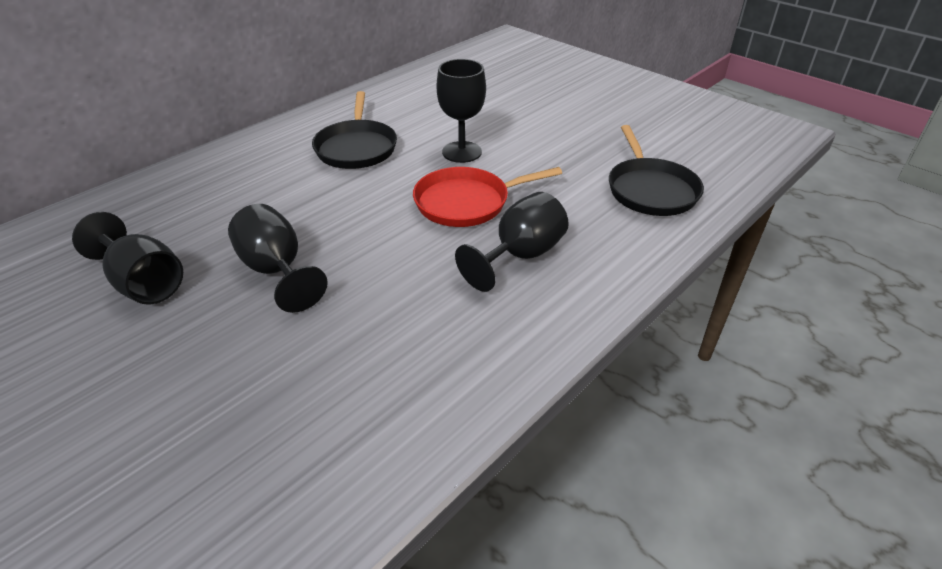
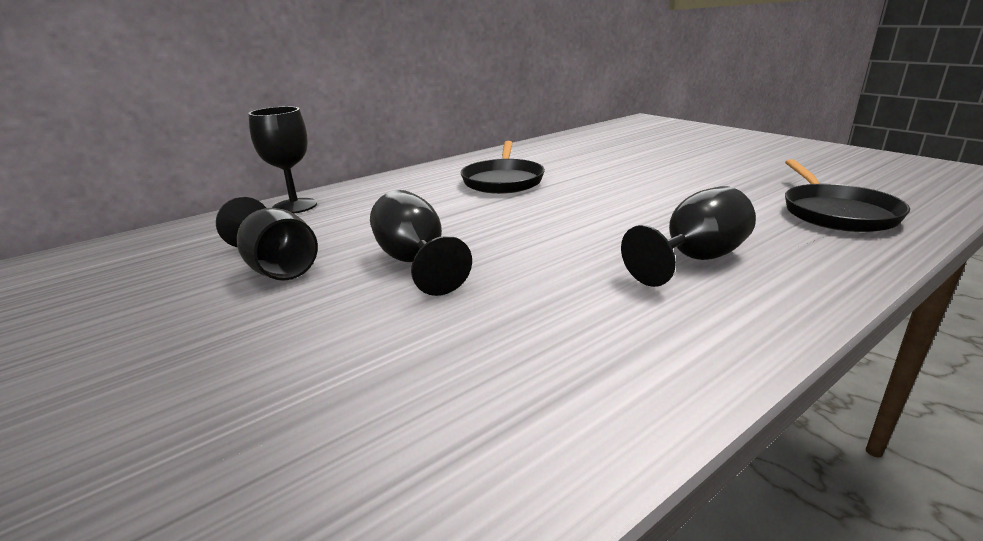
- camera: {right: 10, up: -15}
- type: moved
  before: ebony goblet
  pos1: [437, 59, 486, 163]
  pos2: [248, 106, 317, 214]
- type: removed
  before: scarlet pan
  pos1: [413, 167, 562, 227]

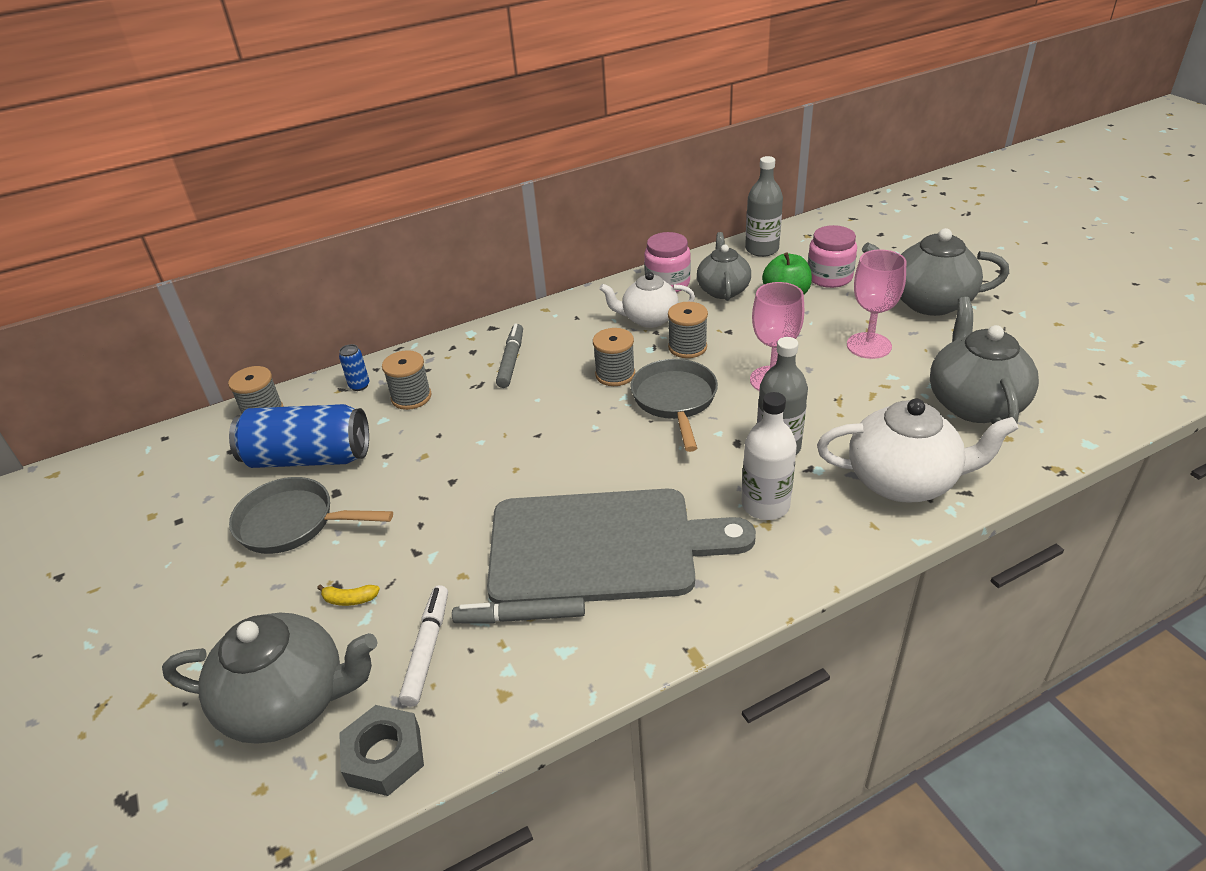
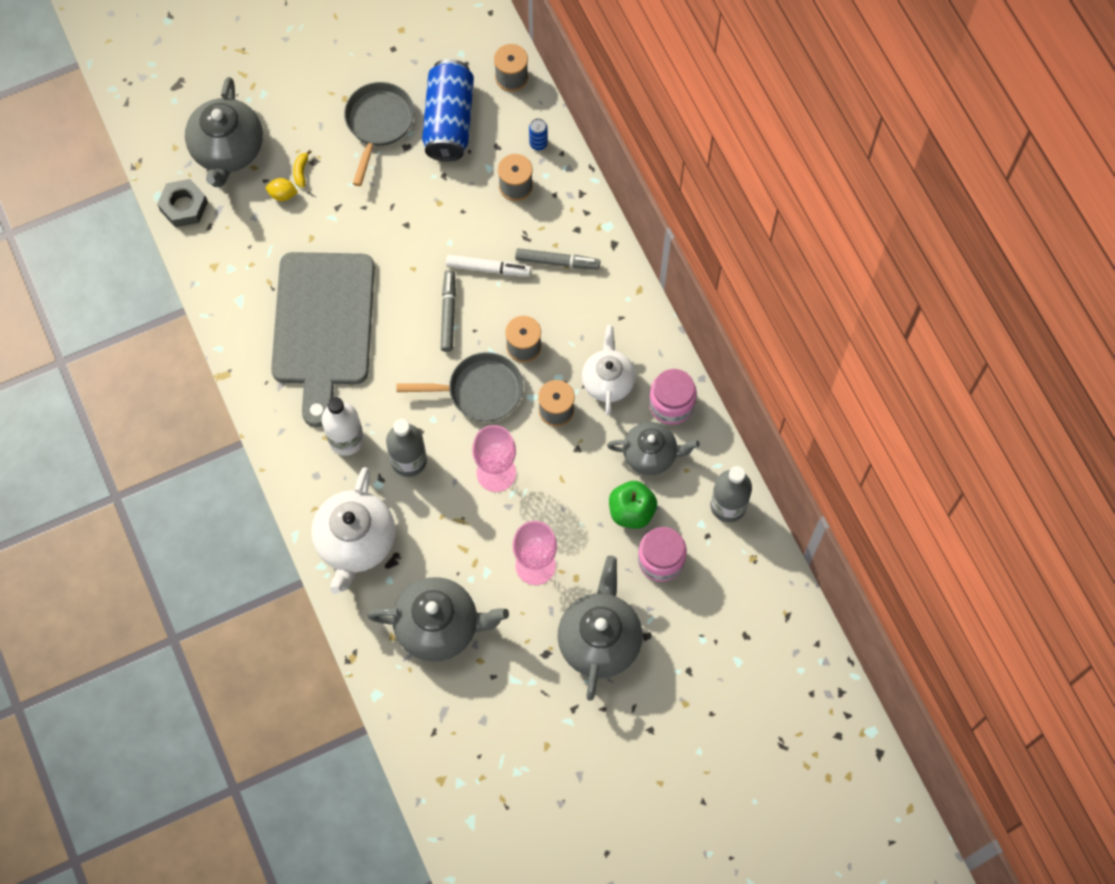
- camera: {right: 90, up: 30}
- type: added
  after: golden citrus fruit
  pos2: [266, 178, 298, 201]
- type: moved
  before: gray marker
  pos1: [452, 597, 585, 624]
  pos2: [441, 270, 456, 352]
- type: moved
  before: white marker
  pos1: [399, 585, 448, 707]
  pos2: [446, 255, 531, 276]

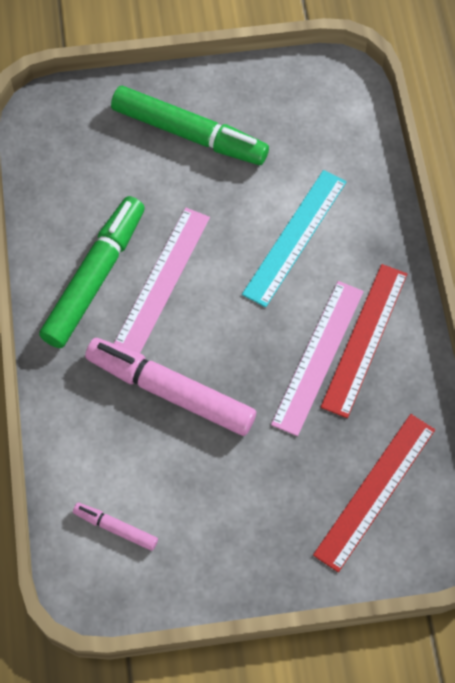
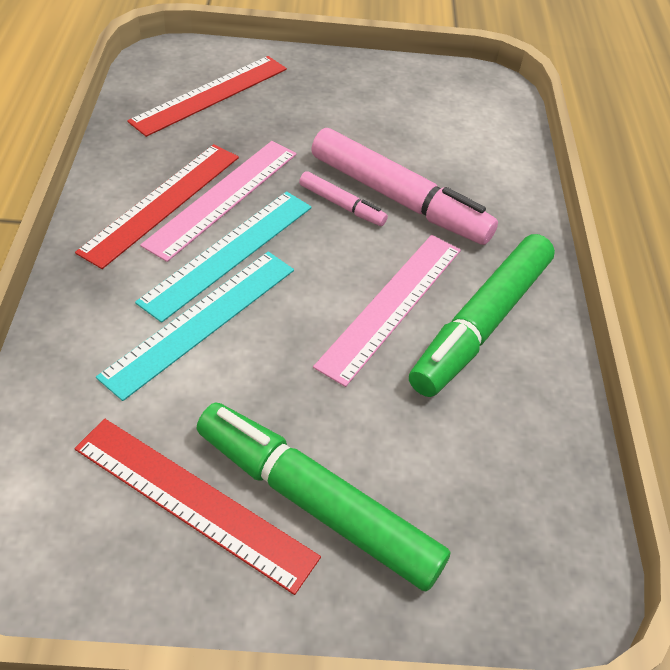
- camera: {right: -175, up: -15}
- type: added
  after: scarlet straightedge
  pos2: [75, 419, 321, 595]
- type: added
  after: turquoise straightedge
  pos2: [135, 191, 312, 323]
- type: moved
  before: pink marker
  pos1: [73, 503, 158, 551]
  pos2: [299, 171, 388, 226]

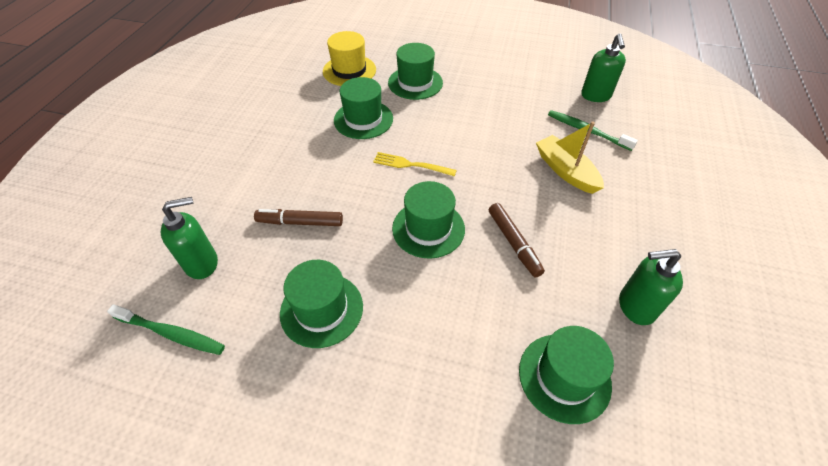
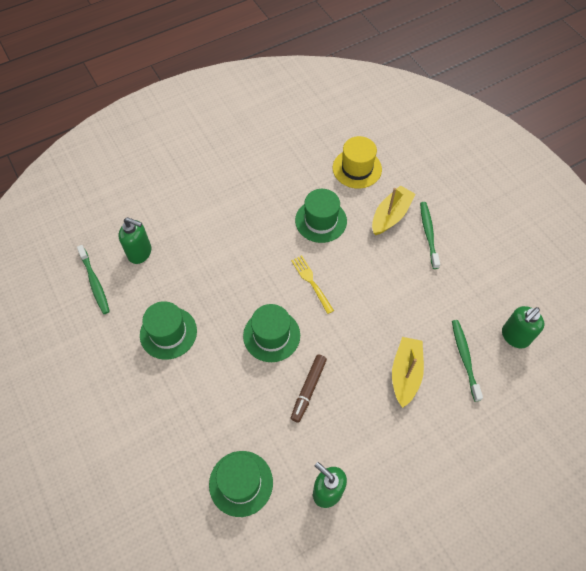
- camera: {right: 45, up: 10}
- type: replaced
  before: green tall hat
  after: golden boat
  pos1: [388, 43, 443, 100]
  pos2: [372, 185, 416, 235]
- type: added
  after: green tooth brush
  pos2: [420, 202, 440, 269]
- type: removed
  before: brown marker
  pos1: [254, 209, 343, 226]

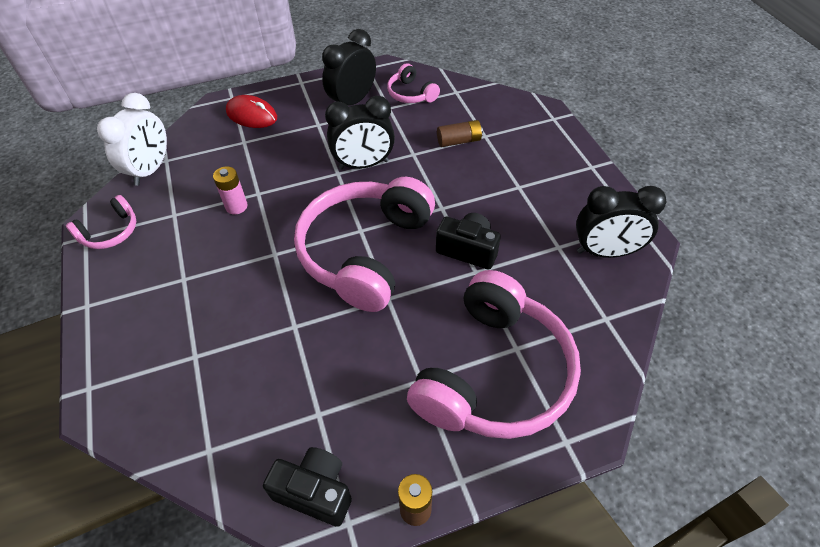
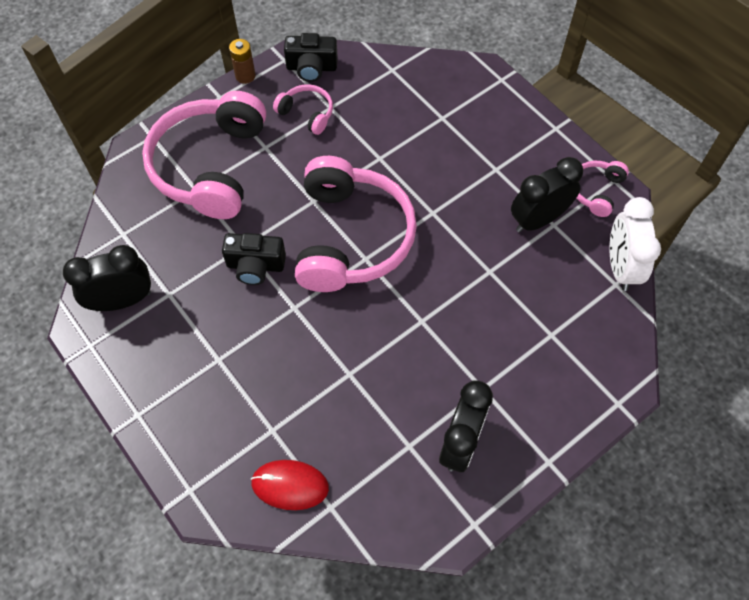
- camera: {right: 160, up: 10}
- type: moved
  before: scarlet PC mouse
  pos1: [226, 95, 277, 128]
  pos2: [251, 460, 329, 510]
- type: moved
  before: pink headphones
  pos1: [387, 63, 440, 103]
  pos2: [273, 84, 333, 135]
- type: moved
  before: ebony alarm clock
  pos1: [325, 96, 395, 169]
  pos2: [511, 157, 583, 233]
- type: removed
  before: pink power cell
  pos1: [213, 166, 248, 214]
- type: removed
  before: brown power cell
  pos1: [437, 120, 483, 147]

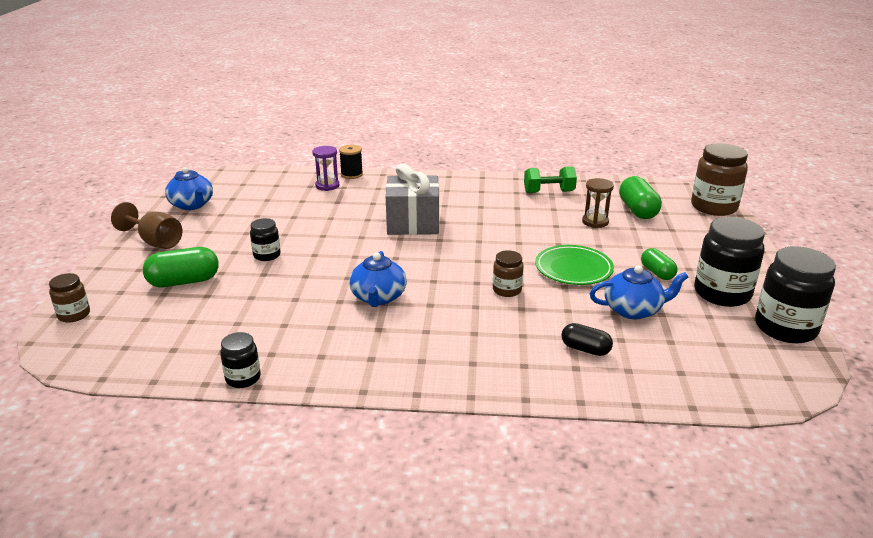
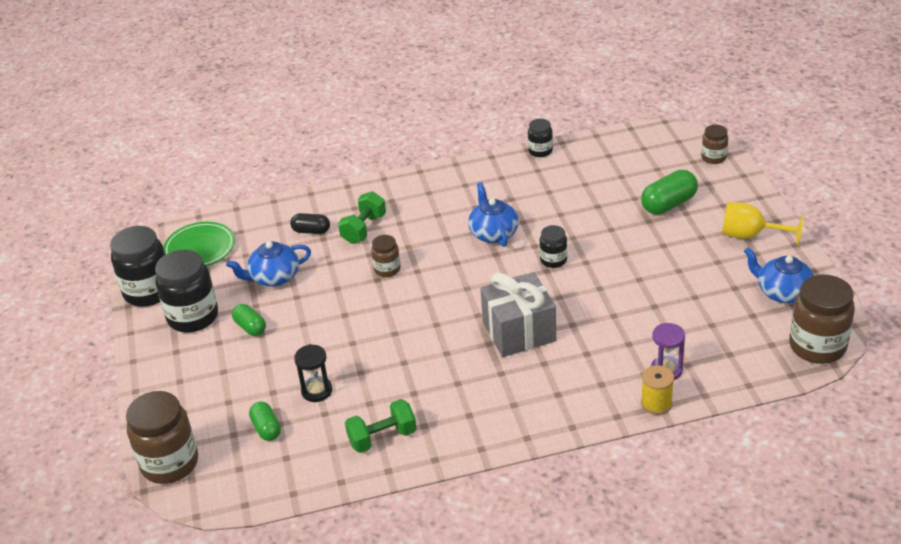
- camera: {right: 165, up: 10}
- type: moved
  before: green dinner plate
  pos1: [535, 245, 614, 285]
  pos2: [163, 222, 235, 266]
- type: resized
  before: green capsule
  pos1: [619, 176, 662, 219]
  pos2: [249, 402, 281, 441]
  scale: 0.62
- type: recoloured
  before: brown hourglass
  after: ebony hourglass
  pos1: [582, 178, 614, 228]
  pos2: [294, 344, 332, 402]
- type: added
  after: green hand weight
  pos2: [338, 191, 386, 244]
- type: moved
  before: ebony jar
  pos1: [250, 218, 281, 261]
  pos2: [540, 225, 567, 268]
- type: recoloured
  before: ebony spool
  after: golden spool
  pos1: [339, 145, 363, 179]
  pos2: [641, 365, 674, 415]
- type: recoloured
  before: brown goblet
  after: golden goblet
  pos1: [111, 202, 182, 249]
  pos2: [722, 202, 804, 246]
- type: added
  after: brown jar
  pos2: [789, 274, 855, 364]

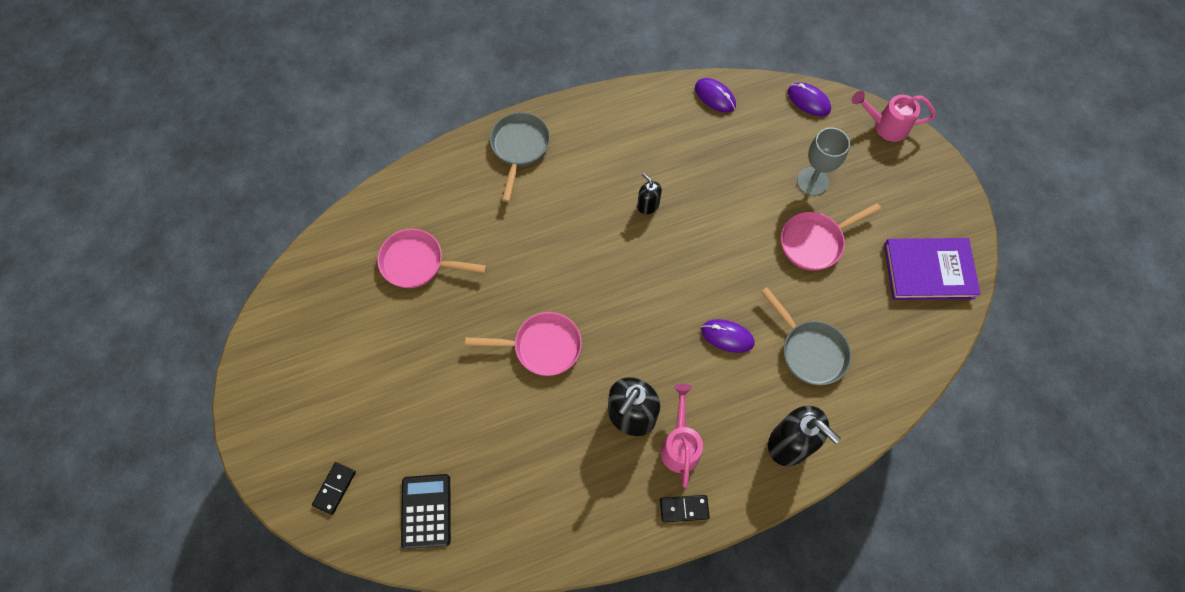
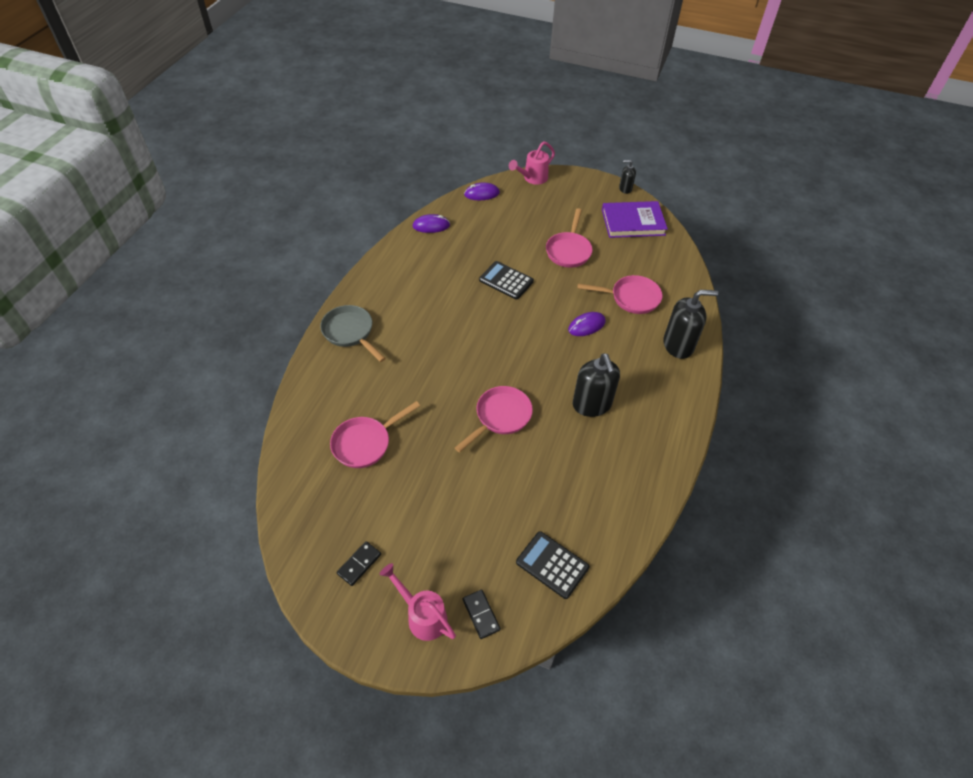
- camera: {right: -50, up: -15}
- type: moved
  before: ebony domino tile
  pos1: [660, 495, 710, 523]
  pos2: [337, 541, 381, 586]
- type: moved
  before: pink sprinkling can
  pos1: [660, 384, 703, 488]
  pos2: [380, 563, 456, 641]
- type: added
  after: ebony adding machine
  pos2: [479, 261, 534, 300]
- type: recoloured
  before: gray pan
  after: pink pan
  pos1: [761, 287, 851, 385]
  pos2: [578, 275, 663, 314]
- type: turned
  before: violet hardback
  pos1: [884, 238, 981, 300]
  pos2: [602, 201, 668, 238]
  turn: 45
- type: moved
  before: ebony pump bottle
  pos1: [637, 173, 662, 214]
  pos2: [619, 160, 636, 194]
- type: removed
  before: gray goblet
  pos1: [797, 127, 850, 196]

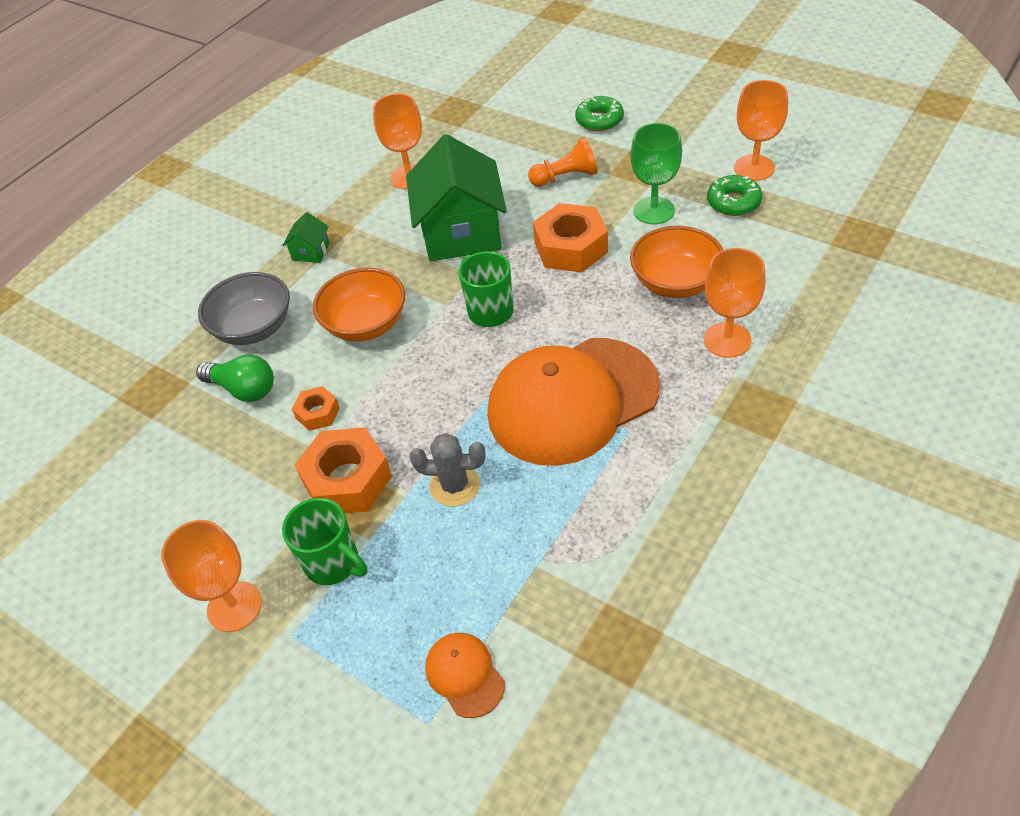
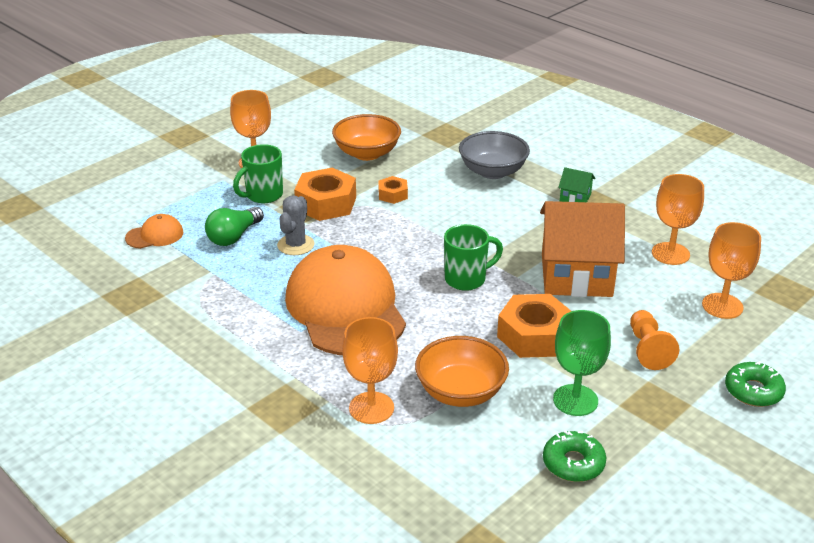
- camera: {right: 95, up: -15}
- type: moved
  before: green bulb
  pos1: [196, 354, 274, 402]
  pos2: [205, 207, 264, 246]
- type: moved
  before: orange-coloured bowl
  pos1: [313, 268, 405, 342]
  pos2: [332, 114, 401, 161]
- type: recoloured
  before: green house
  after: orange-coloured house
  pos1: [406, 134, 507, 261]
  pos2: [540, 201, 625, 297]
- type: moved
  before: orange-coloured goblet
  pos1: [734, 80, 788, 181]
  pos2: [702, 222, 761, 319]

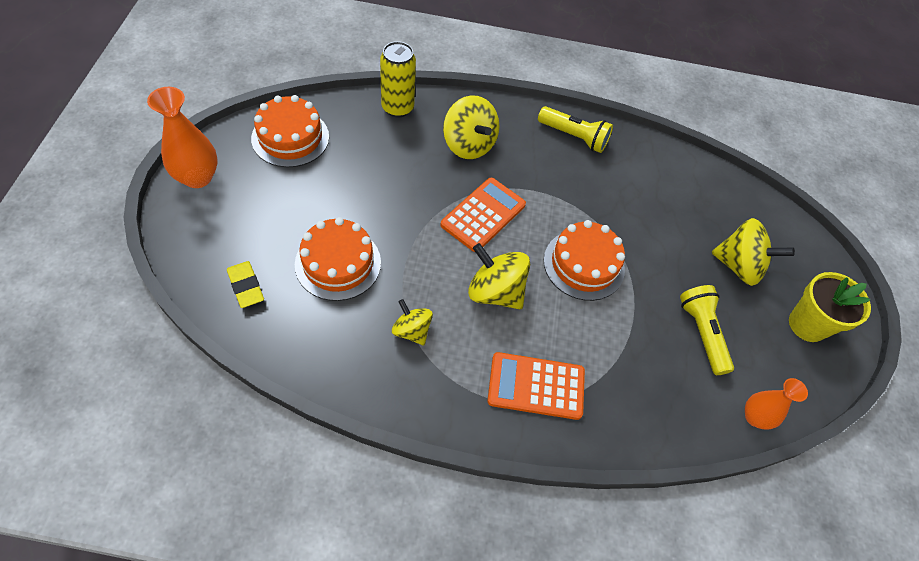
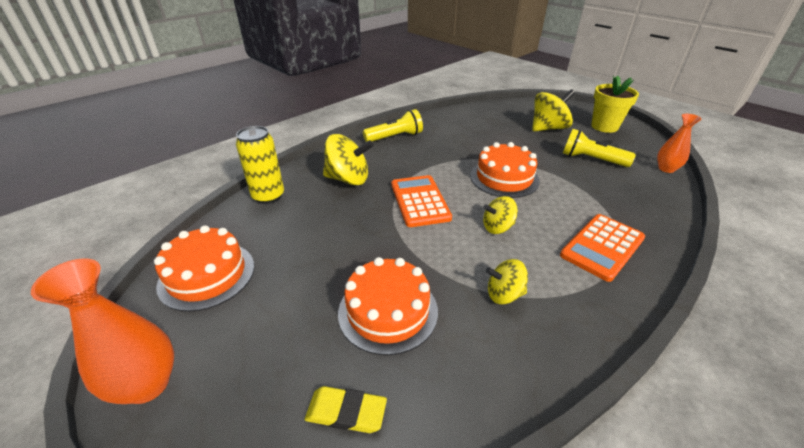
- camera: {right: -45, up: -20}
- type: resized
  before: golden toy top
  pos1: [468, 243, 530, 309]
  pos2: [483, 196, 518, 234]
  scale: 0.61

